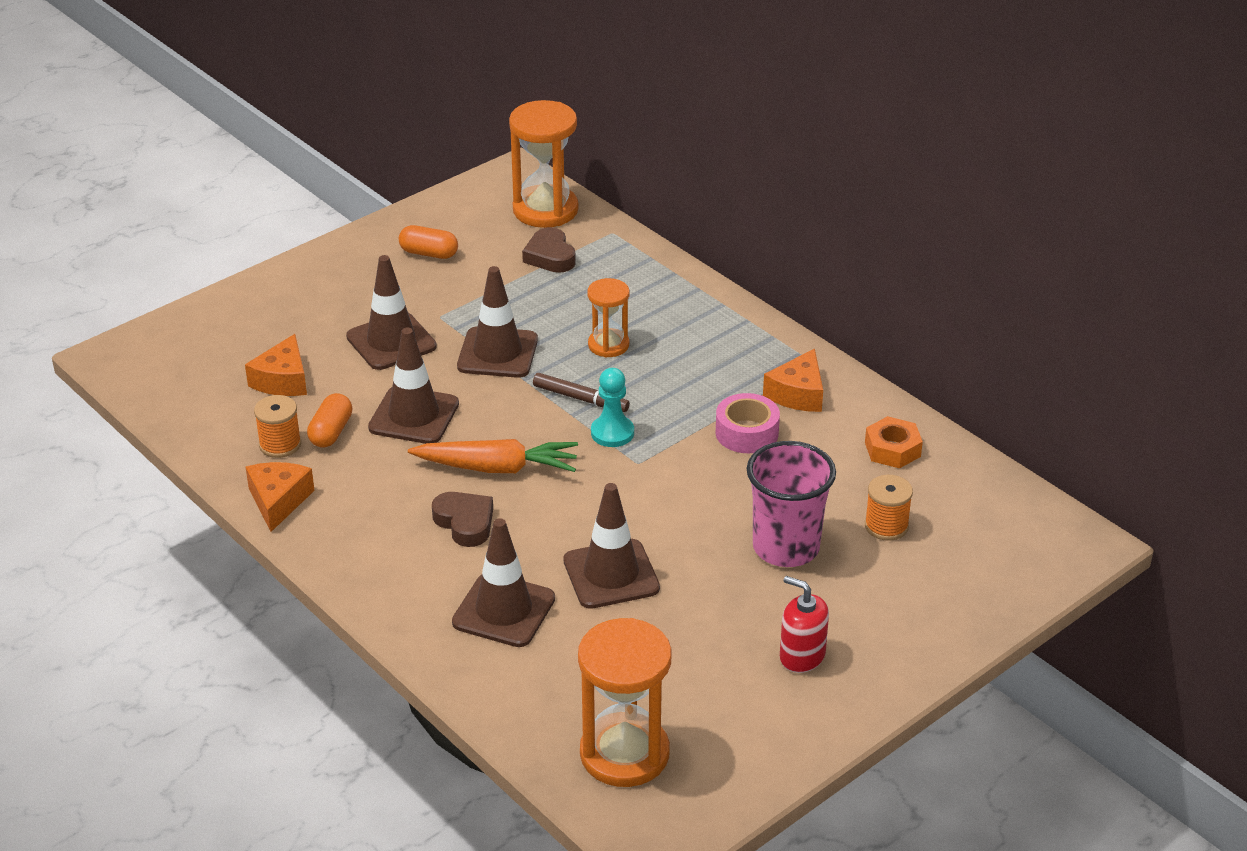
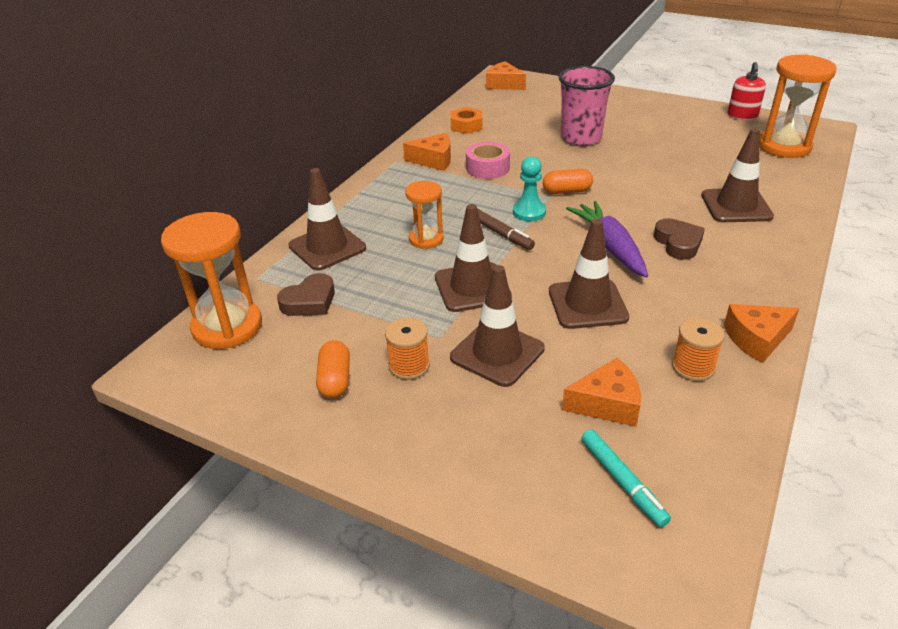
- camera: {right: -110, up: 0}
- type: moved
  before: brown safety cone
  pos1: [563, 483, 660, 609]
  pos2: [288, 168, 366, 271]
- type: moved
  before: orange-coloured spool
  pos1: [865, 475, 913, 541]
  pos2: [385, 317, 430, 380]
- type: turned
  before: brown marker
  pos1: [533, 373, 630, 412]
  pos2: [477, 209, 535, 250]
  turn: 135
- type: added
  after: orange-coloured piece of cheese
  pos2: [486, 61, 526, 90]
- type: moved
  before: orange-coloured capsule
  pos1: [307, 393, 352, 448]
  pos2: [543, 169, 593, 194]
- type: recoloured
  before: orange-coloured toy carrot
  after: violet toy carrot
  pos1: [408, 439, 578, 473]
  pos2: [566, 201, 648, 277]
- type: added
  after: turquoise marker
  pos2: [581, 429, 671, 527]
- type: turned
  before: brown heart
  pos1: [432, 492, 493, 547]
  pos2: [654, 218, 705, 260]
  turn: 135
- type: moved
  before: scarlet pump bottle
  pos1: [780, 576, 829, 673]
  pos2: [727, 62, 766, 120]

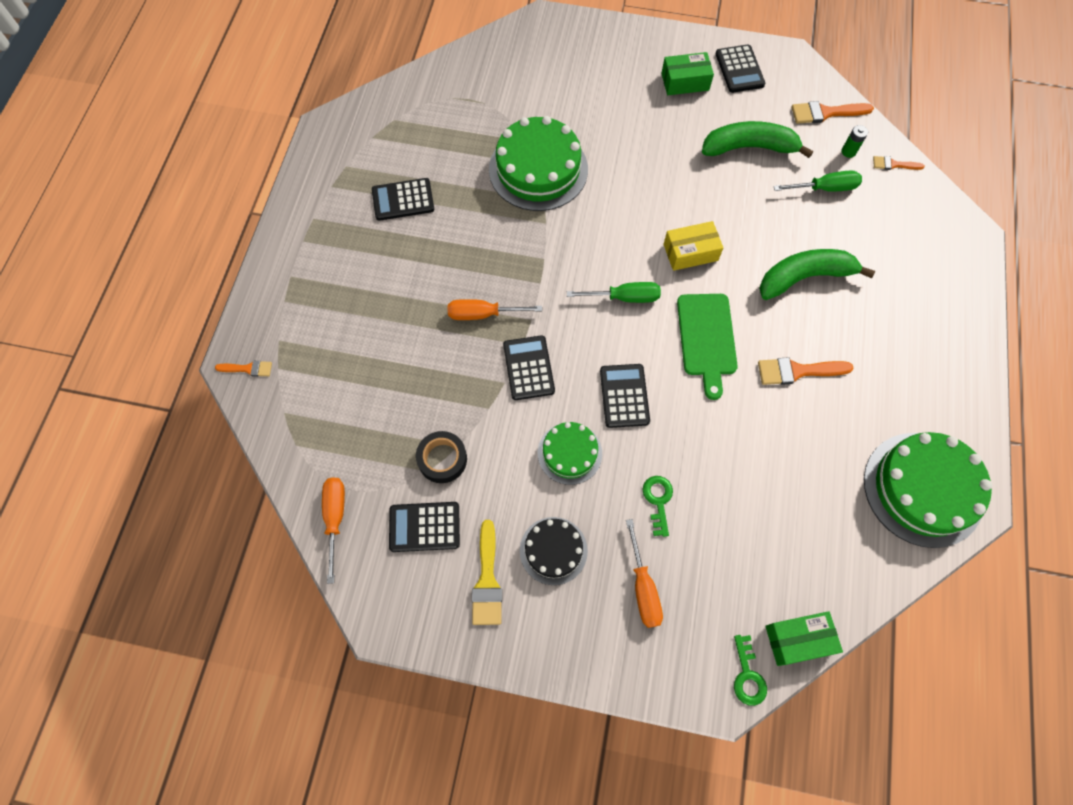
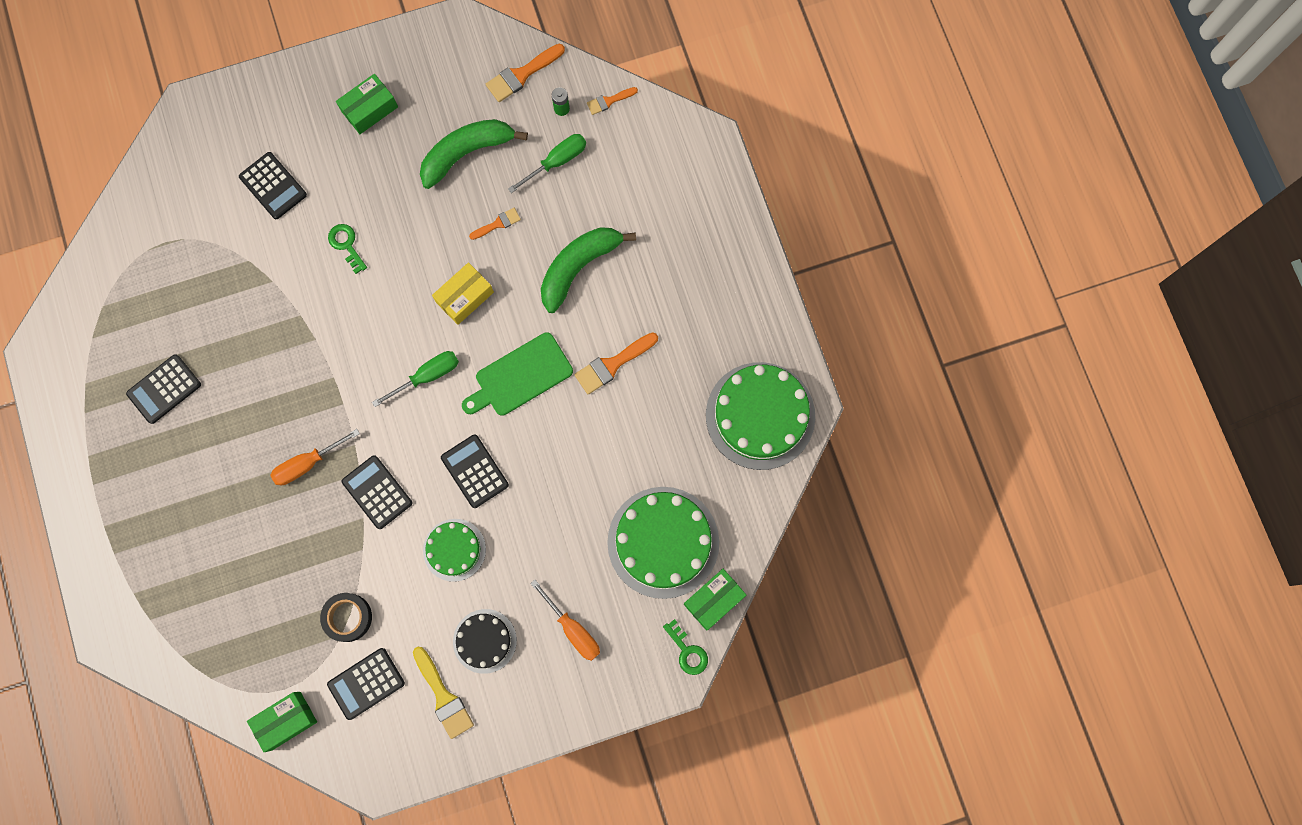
- camera: {right: -30, up: 10}
- type: moved
  before: ebony adding machine
  pos1: [716, 44, 765, 93]
  pos2: [239, 152, 307, 219]
- type: replaced
  before: orange-coloured hand screwdriver
  after: green package
  pos1: [322, 477, 345, 584]
  pos2: [247, 692, 317, 752]
- type: moved
  before: green door key
  pos1: [643, 476, 673, 537]
  pos2: [328, 224, 367, 274]
- type: turned
  before: green bread board
  pos1: [677, 294, 738, 400]
  pos2: [462, 332, 573, 416]
  turn: 90
- type: moved
  before: orange-coloured paintbrush
  pos1: [215, 361, 272, 377]
  pos2: [469, 208, 521, 240]
- type: moved
  before: green gateau
  pos1: [489, 116, 588, 211]
  pos2: [607, 487, 719, 599]

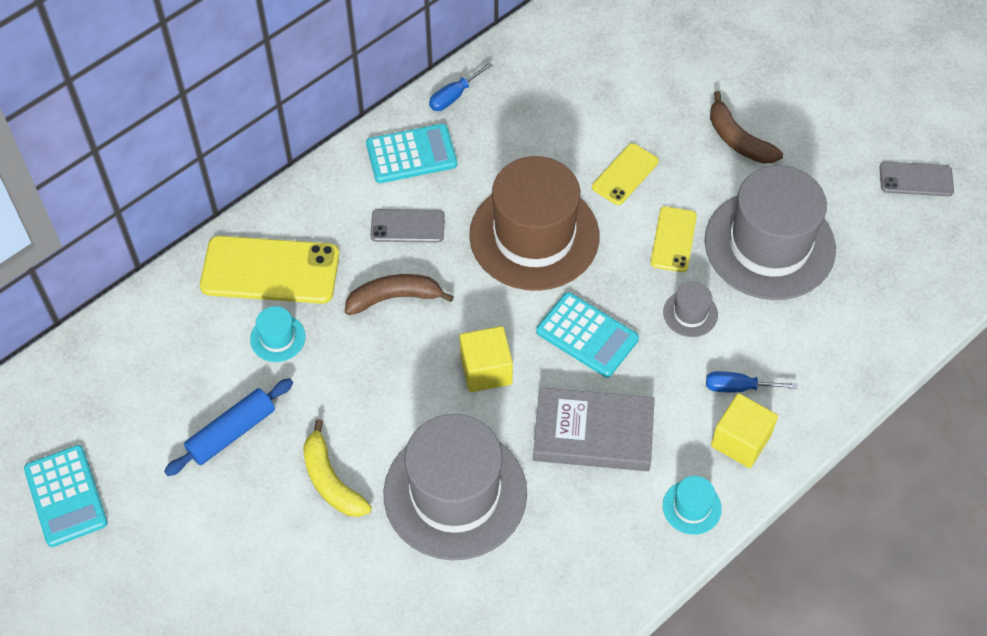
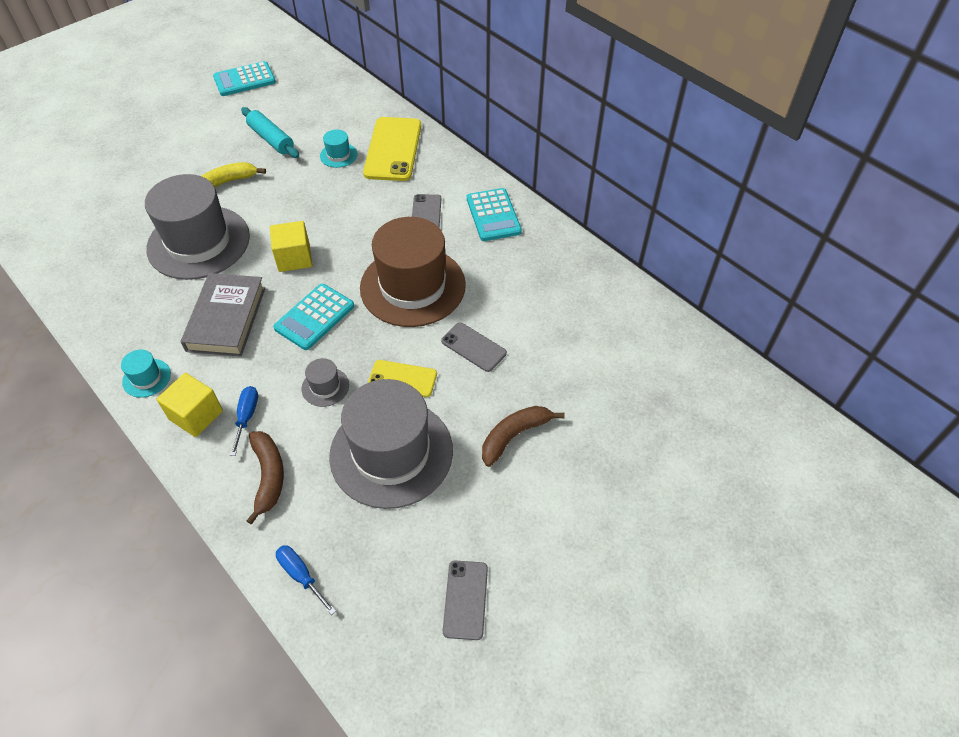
- camera: {right: 90, up: -5}
- type: recoloured
  before: royal blue dough roller
  after: turquoise dough roller
  pos1: [164, 378, 293, 476]
  pos2: [241, 107, 299, 158]
- type: moved
  before: brown toy banana
  pos1: [345, 274, 454, 315]
  pos2: [246, 431, 284, 524]
- type: moved
  before: royal blue hand screwdriver
  pos1: [429, 62, 493, 111]
  pos2: [276, 545, 336, 615]
- type: recoloured
  before: golden phone
  after: gray phone
  pos1: [592, 143, 659, 205]
  pos2: [441, 322, 507, 372]

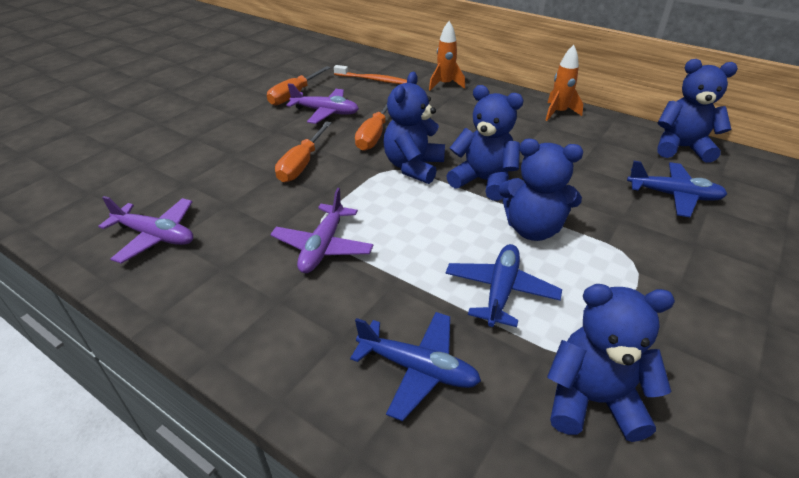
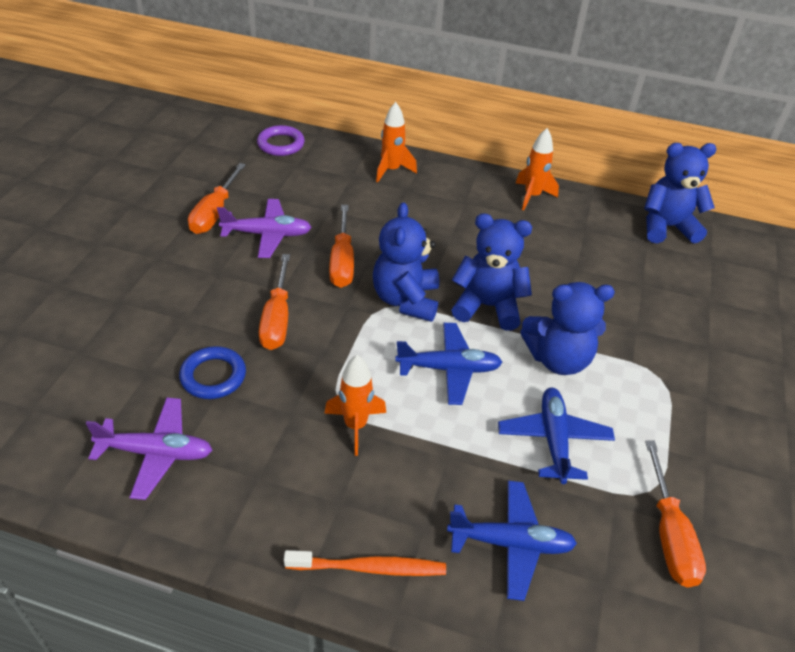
- camera: {right: -20, up: 5}
- type: added
  after: royal blue hoop
  pos2: [179, 346, 246, 399]
- type: added
  after: violet hoop
  pos2: [257, 125, 305, 156]
- type: moved
  before: orange-coloured tooth brush
  pos1: [334, 65, 407, 84]
  pos2: [284, 550, 446, 576]
- type: replaced
  before: violet aeroplane
  after: orange-coloured spaceship
  pos1: [270, 188, 374, 273]
  pos2: [324, 355, 386, 456]
- type: moved
  before: royal blue aeroplane
  pos1: [627, 161, 727, 217]
  pos2: [395, 323, 502, 405]
- type: replaced
  before: royal blue teddy bear
  after: orange-coloured hand screwdriver
  pos1: [547, 284, 675, 442]
  pos2: [645, 440, 706, 587]

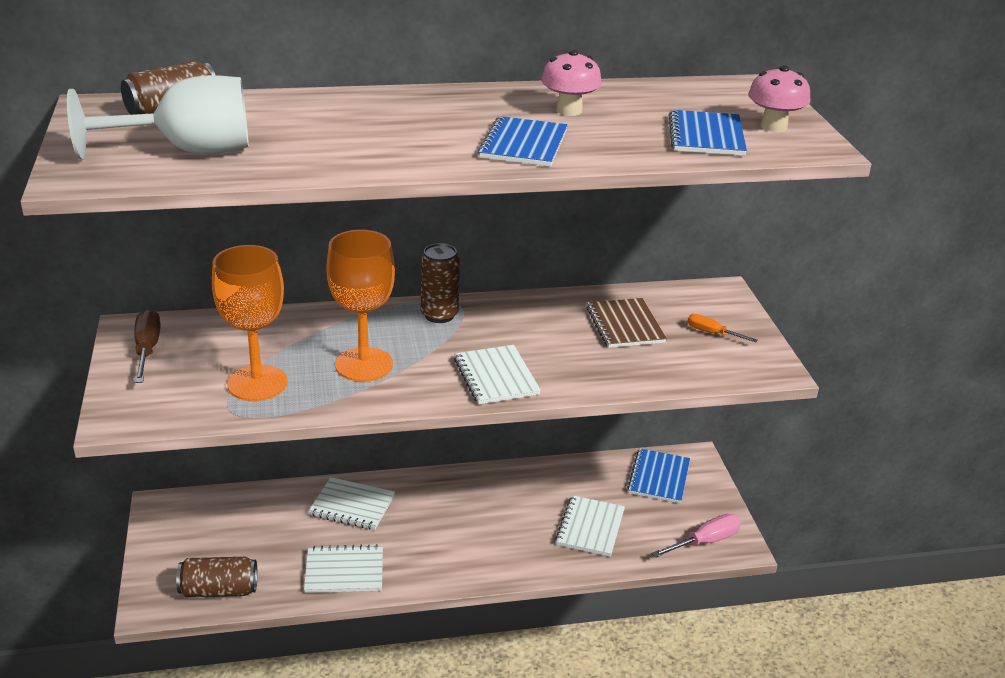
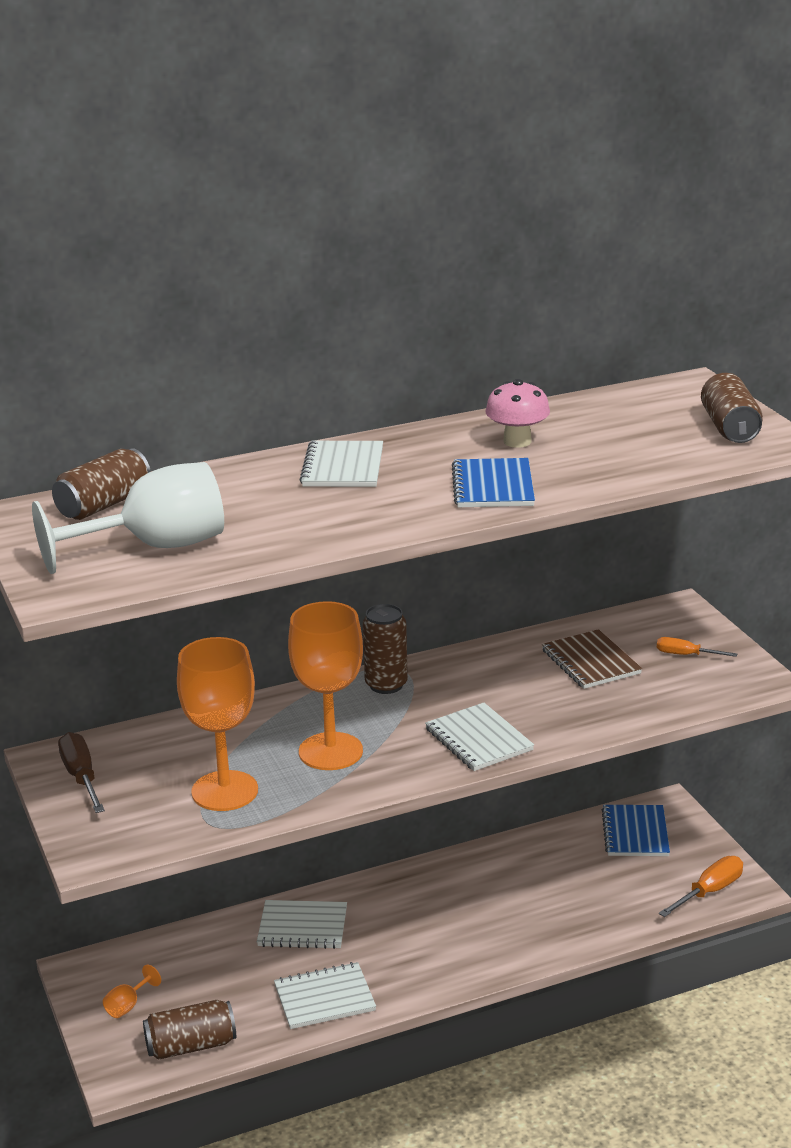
- camera: {right: -10, up: -5}
- type: added
  after: orange-coloured goblet
  pos2: [103, 965, 161, 1018]
- type: moved
  before: white exercise book
  pos1: [555, 495, 625, 557]
  pos2: [299, 441, 383, 487]
- type: recoloured
  before: pink hand screwdriver
  after: orange-coloured hand screwdriver
  pos1: [652, 514, 741, 558]
  pos2: [659, 856, 743, 917]
- type: replaced
  before: pink fungus
  after: brown soda can
  pos1: [748, 65, 810, 132]
  pos2: [701, 373, 763, 443]
- type: removed
  before: royal blue exercise book
  pos1: [669, 110, 747, 156]

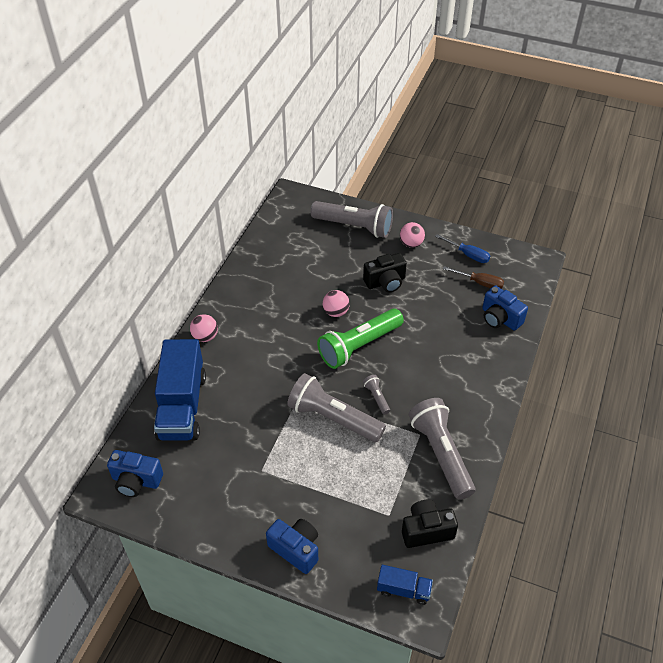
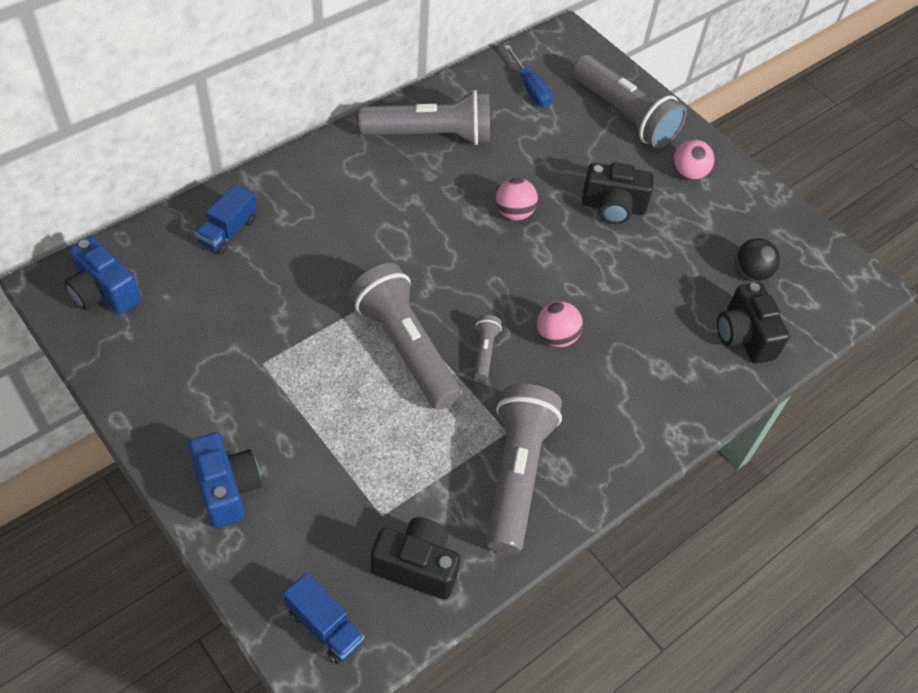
- camera: {right: 25, up: 5}
- type: resized
  before: royal blue lorry
  pos1: [154, 339, 206, 441]
  pos2: [195, 184, 257, 255]
  scale: 0.47
- type: added
  after: gray flashlight
  pos2: [359, 90, 490, 145]
- type: moved
  before: royal blue hand screwdriver
  pos1: [435, 234, 490, 263]
  pos2: [504, 45, 553, 107]
- type: moved
  before: pink ball
  pos1: [190, 314, 218, 342]
  pos2: [537, 301, 583, 347]
- type: recoloured
  before: royal blue camera
  after: ebony camera
  pos1: [482, 286, 528, 331]
  pos2: [717, 282, 790, 364]
- type: replaced
  before: brown hand screwdriver
  after: ebony ball
  pos1: [443, 266, 504, 289]
  pos2: [735, 238, 780, 282]
- type: removed
  before: green flashlight
  pos1: [317, 308, 404, 369]

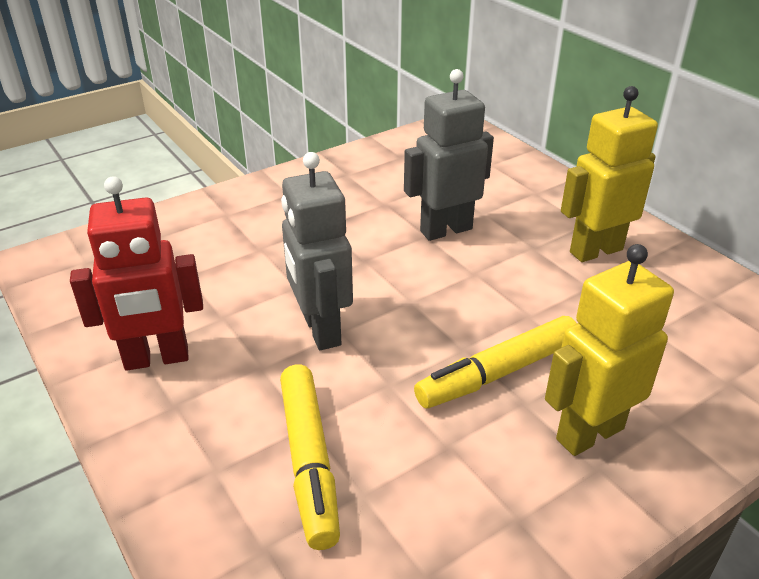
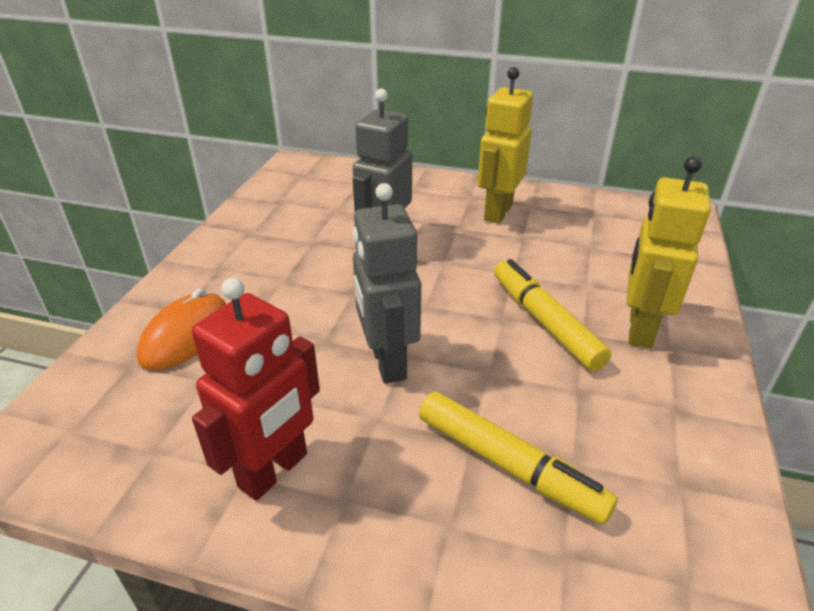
- camera: {right: -40, up: 0}
- type: added
  after: orange-coloured PC mouse
  pos2: [136, 288, 226, 371]
- type: turned
  before: gray robot figure
  pos1: [281, 152, 353, 350]
  pos2: [352, 183, 421, 384]
  turn: 45
- type: turned
  before: golden marker
  pos1: [414, 316, 577, 408]
  pos2: [494, 259, 611, 371]
  turn: 135

